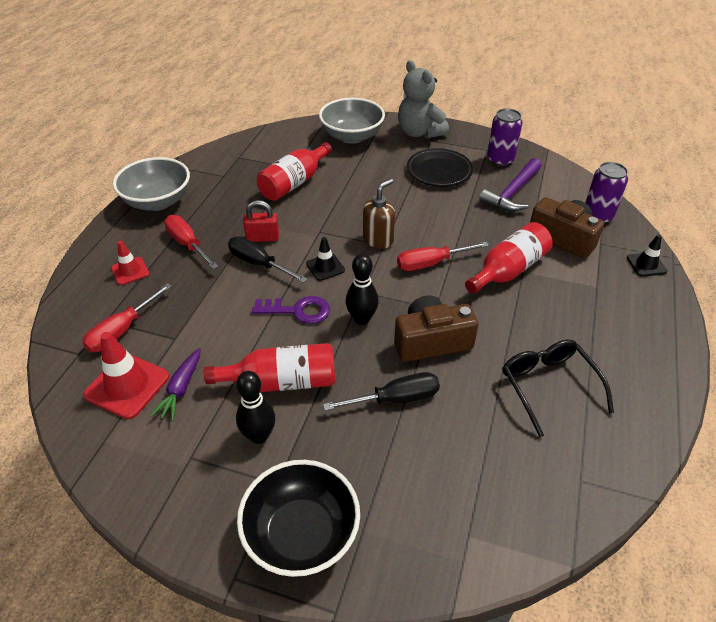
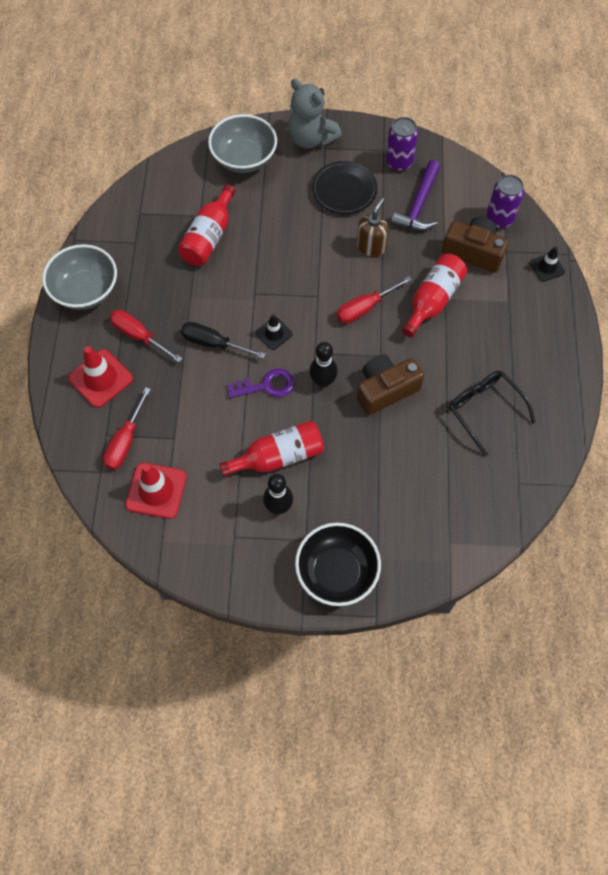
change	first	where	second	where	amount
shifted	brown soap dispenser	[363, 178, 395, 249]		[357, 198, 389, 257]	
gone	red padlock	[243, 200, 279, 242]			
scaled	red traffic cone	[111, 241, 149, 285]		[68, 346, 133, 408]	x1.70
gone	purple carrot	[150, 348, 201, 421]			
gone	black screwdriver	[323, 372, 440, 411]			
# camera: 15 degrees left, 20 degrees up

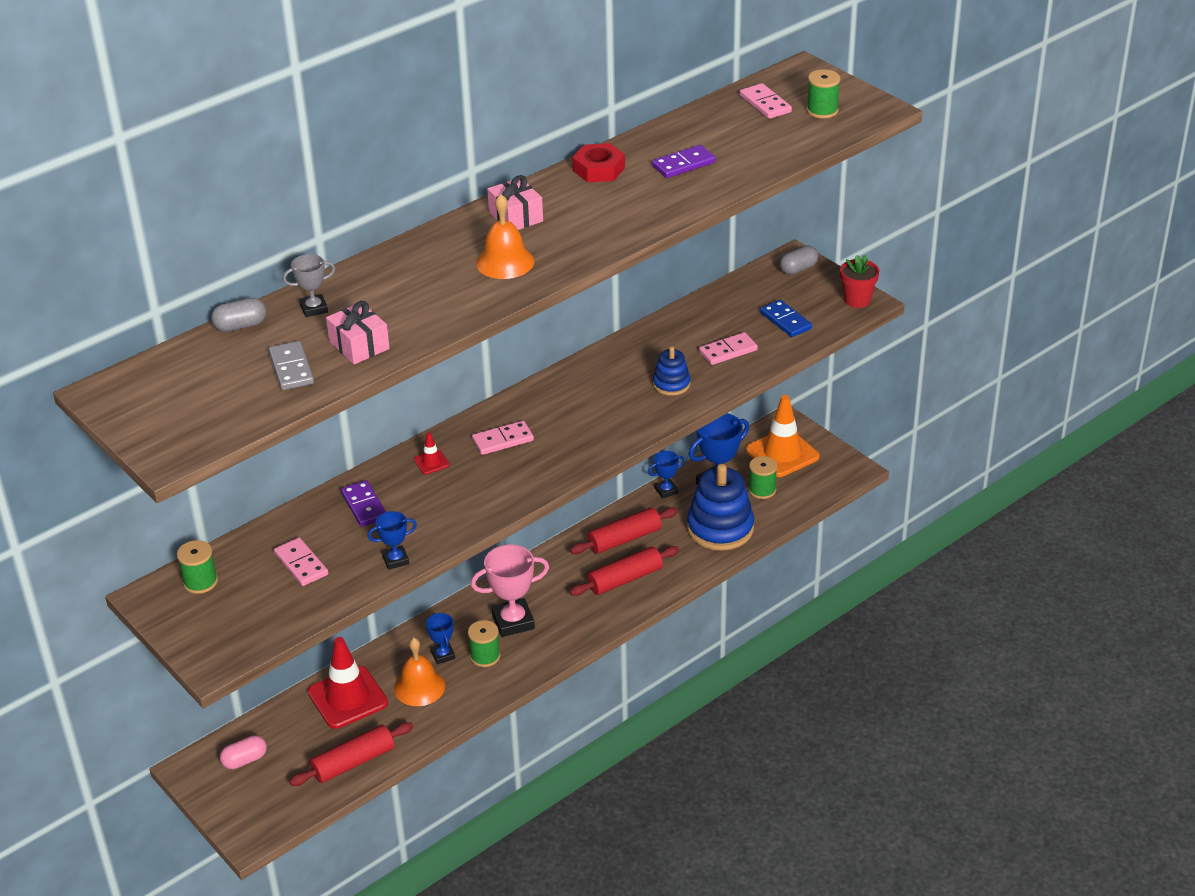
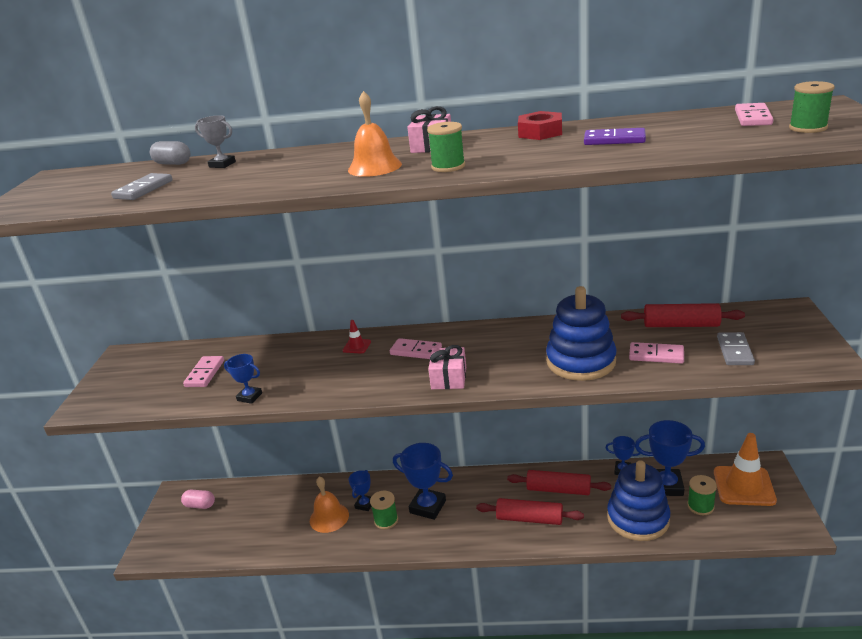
change	first	where	second	where	amount
gone	grey capsule	[780, 245, 818, 275]			
gone	red flower pot	[840, 255, 879, 308]			
repainted	blue domino	[760, 300, 812, 337]	grey domino	[717, 332, 755, 365]	
shifted	pink gift	[326, 301, 390, 364]		[428, 345, 466, 389]	
scaled	blue stacking toy	[653, 346, 691, 396]		[546, 286, 616, 381]	x1.94
gone	purple domino	[341, 480, 386, 527]			
shifted	green spool	[177, 540, 218, 594]		[427, 122, 465, 172]	
repainted	pink trophy	[471, 545, 549, 637]	blue trophy	[393, 443, 453, 520]	
gone	red traffic cone	[308, 637, 388, 729]			
shifted	red rolling pin	[289, 722, 413, 786]		[621, 303, 745, 327]	
# camera: 45 degrees right, 10 degrees down

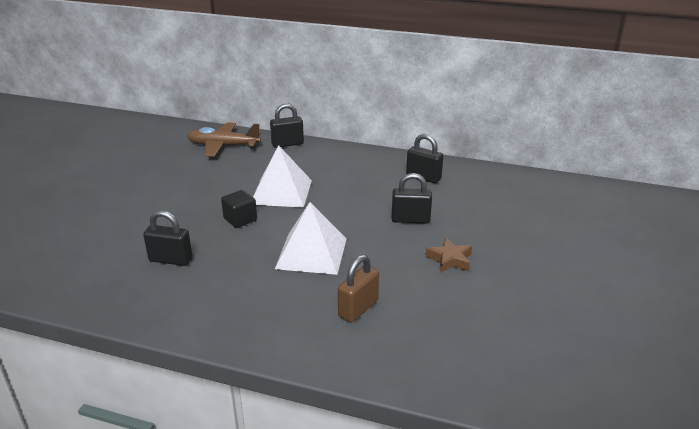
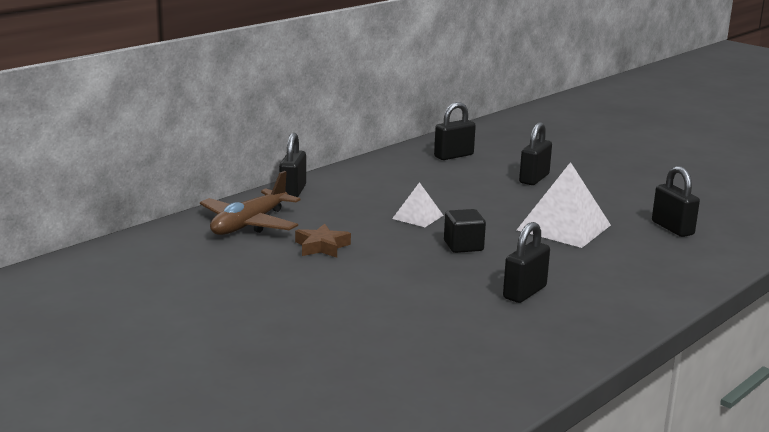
change	first	where	second	where	amount
scaled	white pyramid	[253, 145, 312, 207]		[392, 182, 443, 227]	x0.54
shifted	brown star	[426, 238, 472, 273]		[295, 224, 351, 258]	
repainted	brown padlock	[338, 255, 379, 323]	black padlock	[652, 166, 700, 237]	
# camera: 65 degrees left, 10 degrees down

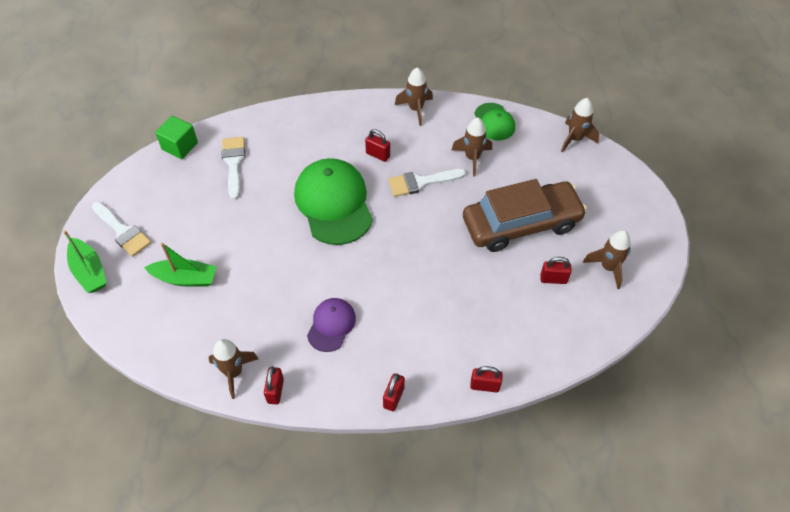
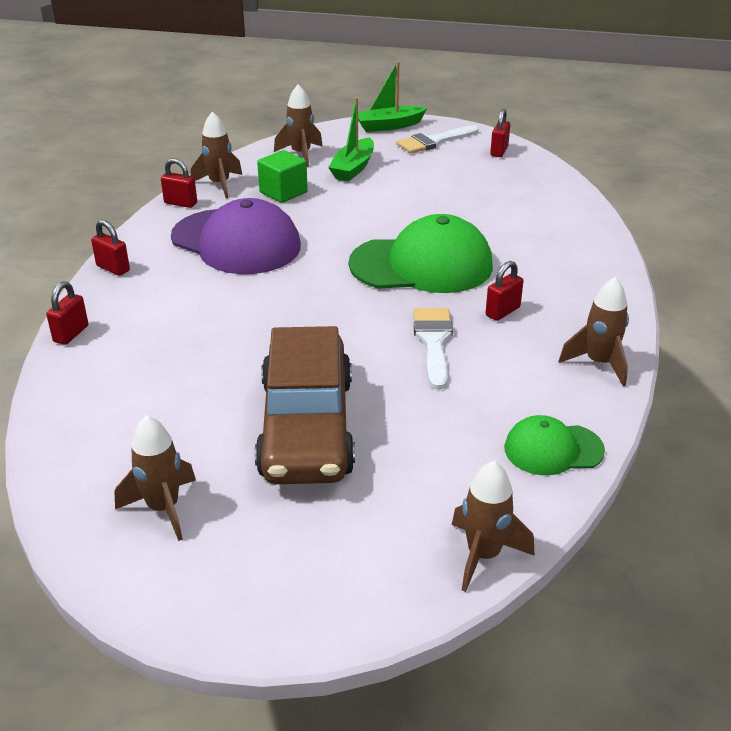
change	first	where	second	where	amount
shifted	green cube	[155, 116, 198, 159]		[257, 150, 308, 203]	
shifted	brown rocket	[452, 117, 492, 177]		[274, 84, 323, 167]	
gone	white brush	[222, 137, 246, 200]			
shifted	red padlock	[540, 257, 572, 284]		[490, 109, 510, 157]	
scaled	purple cap	[307, 298, 356, 352]		[171, 198, 301, 274]	x1.88
# camera: 105 degrees right, 20 degrees down

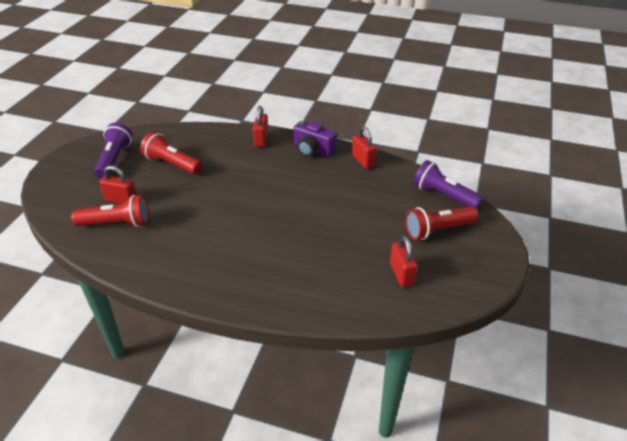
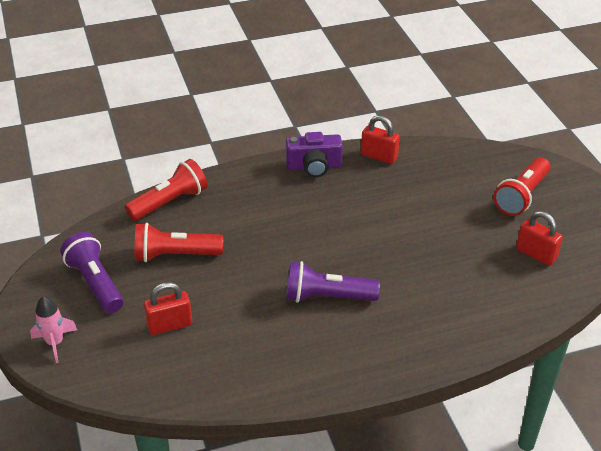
change	first	where	second	where	amount
gone	red padlock	[253, 106, 269, 147]			
shifted	purple flashlight	[414, 160, 483, 210]		[286, 261, 380, 303]	
shifted	red flashlight	[71, 195, 149, 227]		[125, 159, 207, 221]	
new			pink rocket	[30, 296, 77, 363]	
# camera: 35 degrees left, 0 degrees up

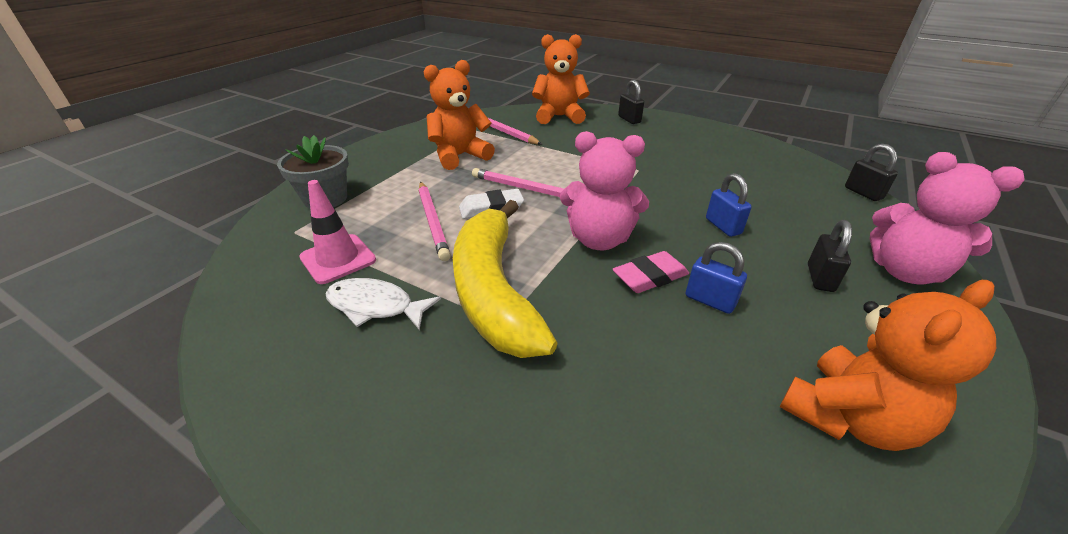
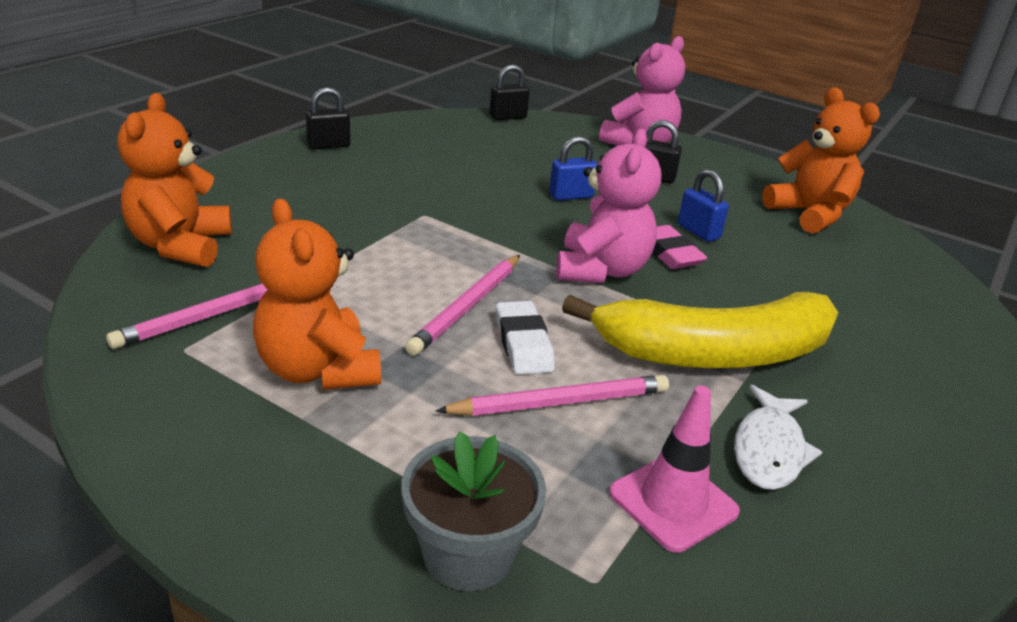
change	first	where	second	where	amount
shifted	black padlock	[618, 80, 644, 124]		[306, 87, 350, 149]	
rotated	blue padlock	[686, 242, 747, 314]		[678, 169, 729, 242]	75 degrees counterclockwise
# camera: 90 degrees left, 5 degrees down

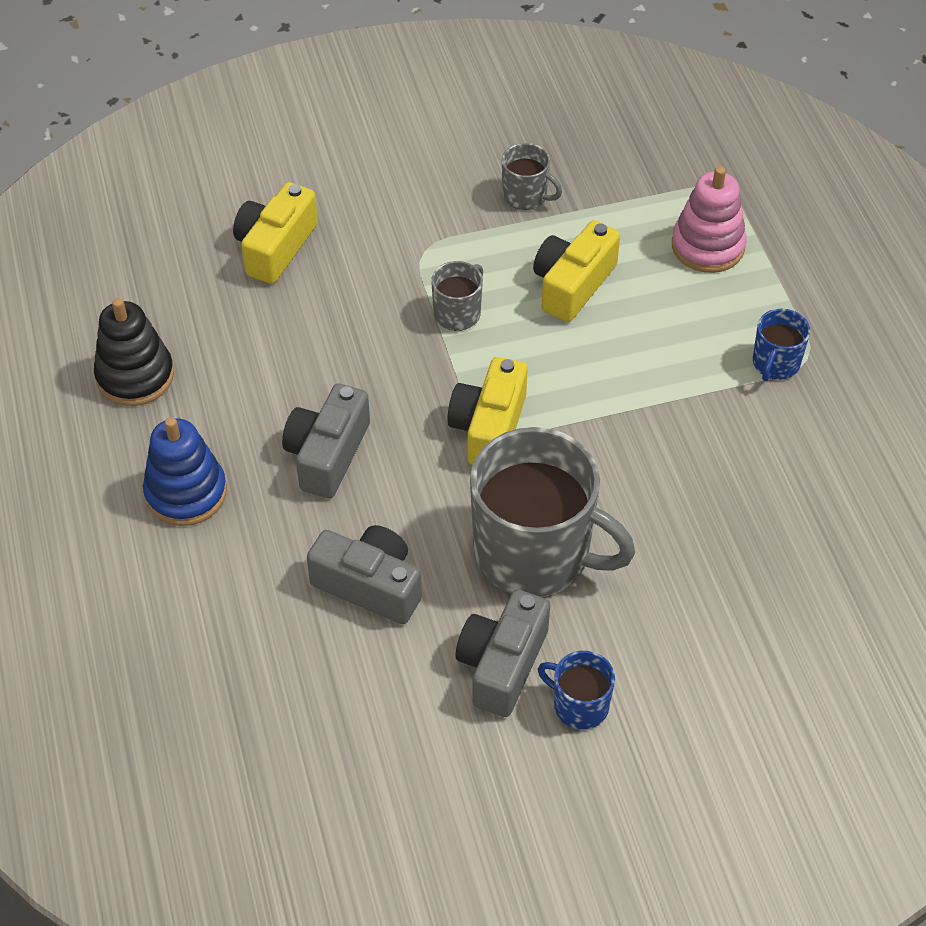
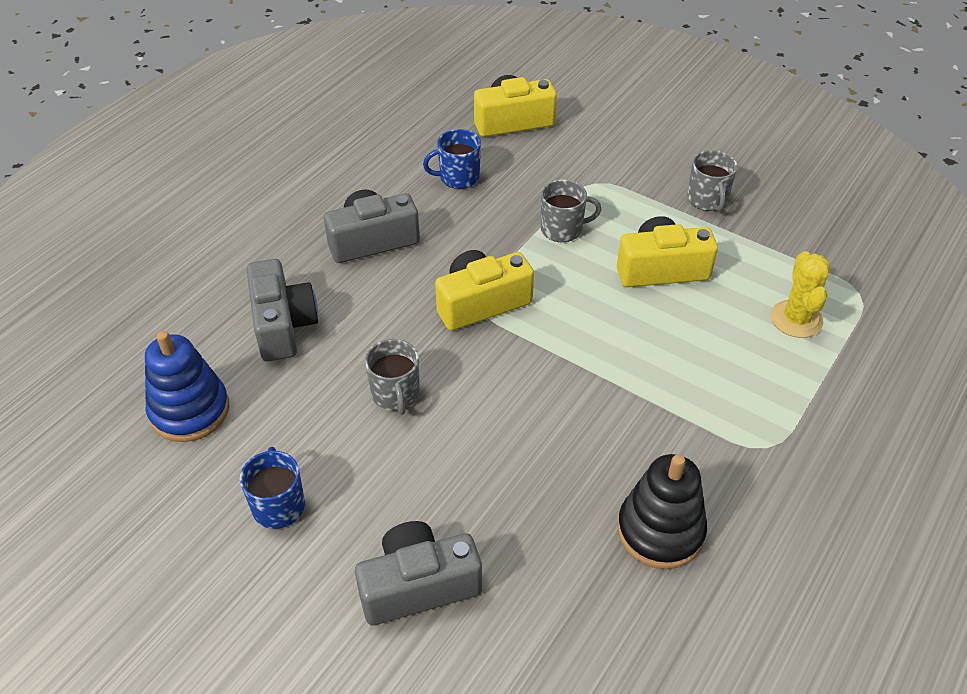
change	first	where	second	where	amount
swapped	pink stacking toy	[672, 166, 747, 273]	yellow cactus	[771, 251, 830, 338]	
shifted	black stacking toy	[94, 298, 174, 406]		[617, 454, 707, 569]	
shifted	blue mug	[753, 309, 810, 381]		[423, 129, 481, 189]	
shifted	blue stacking toy	[143, 417, 227, 526]		[145, 331, 229, 442]	
scaled	grey mug	[470, 427, 635, 596]		[365, 339, 420, 415]	x0.45
shifted	grey camera	[456, 590, 550, 717]		[355, 521, 482, 625]	
# camera: 50 degrees right, 5 degrees down

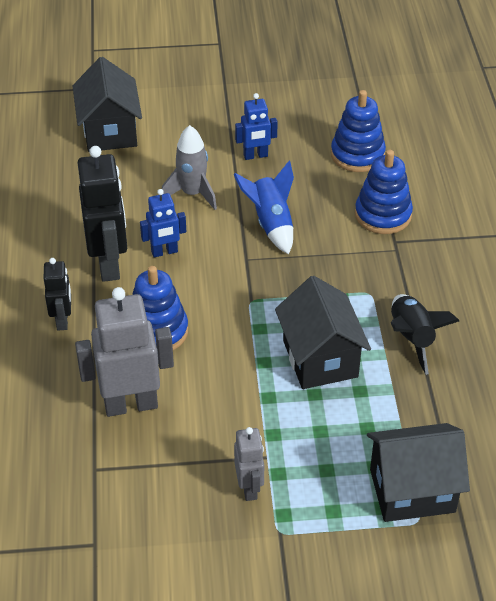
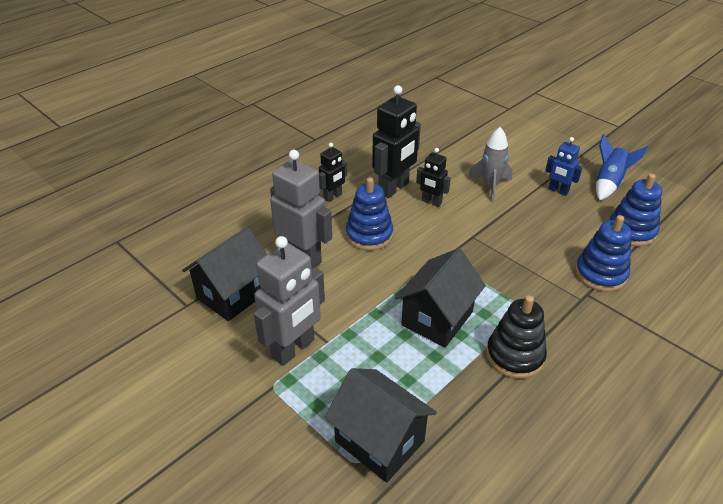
change	first	where	second	where	amount
shifted	black house	[73, 57, 142, 152]		[182, 227, 267, 321]	
shifted	blue rocket	[234, 161, 294, 254]		[596, 134, 648, 200]	
repainted	blue robot	[140, 189, 186, 258]	black robot	[416, 148, 451, 207]	
swapped	black rocket	[391, 294, 459, 375]	black stacking toy	[486, 296, 547, 379]	
scaled	grey robot	[234, 427, 264, 501]		[254, 236, 325, 366]	x1.81
# camera: 50 degrees right, 5 degrees down

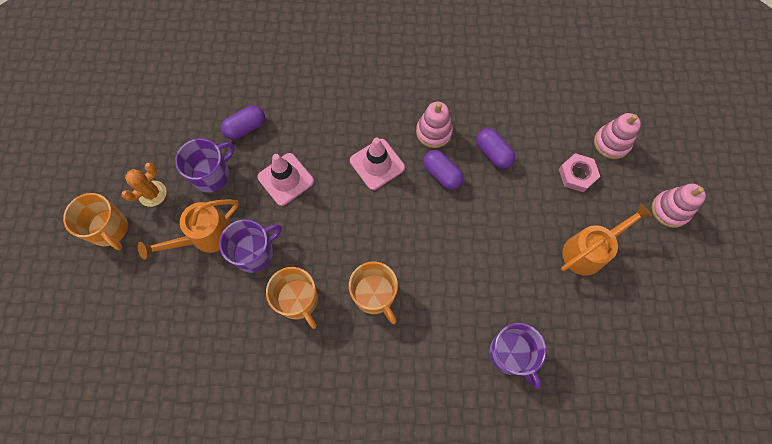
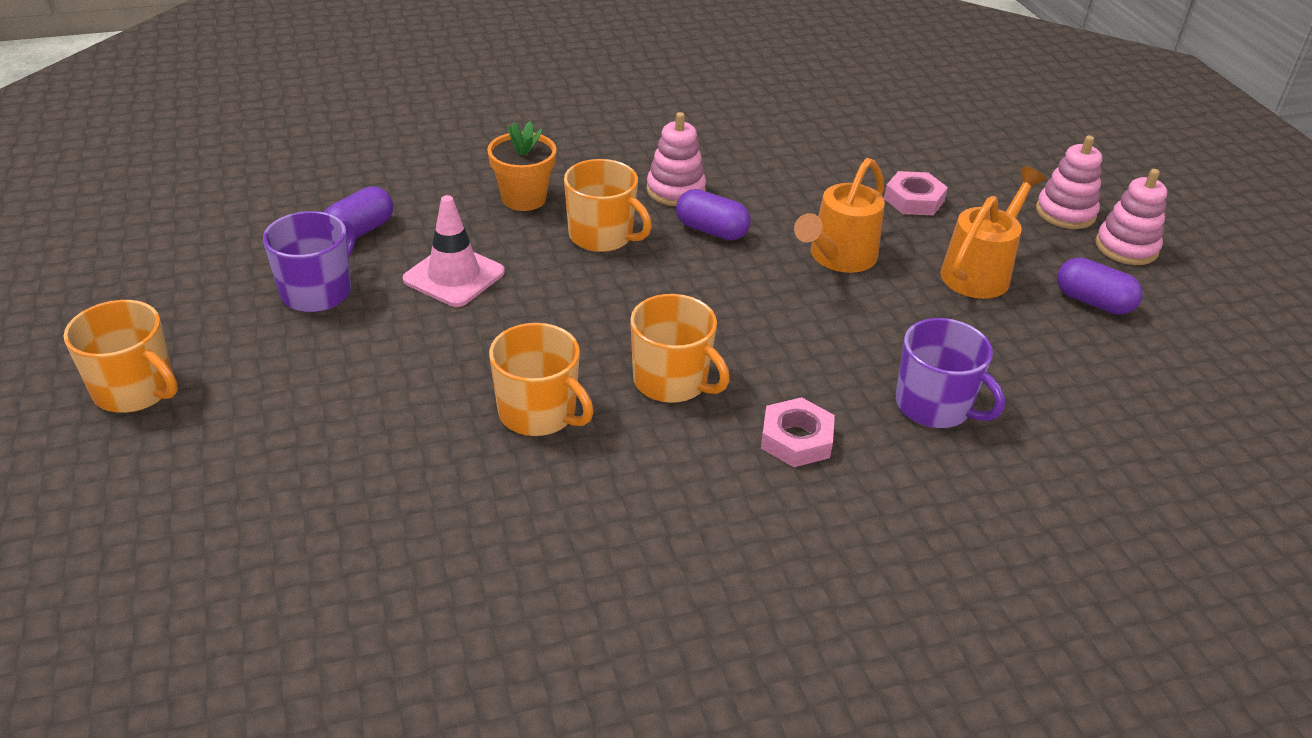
change	first	where	second	where	amount
shifted	pink stacking toy	[594, 113, 641, 159]		[1095, 169, 1167, 265]	
shifted	purple capsule	[476, 128, 515, 169]		[1057, 257, 1143, 315]	
swapped	pink traffic cone	[350, 138, 405, 190]	orange mug	[564, 159, 652, 252]	
gone	orange cactus	[122, 163, 167, 207]			
shifted	orange watering can	[138, 199, 239, 260]		[794, 158, 885, 273]	
gone	purple mug	[219, 219, 282, 273]			
new			orange flower pot	[487, 121, 557, 211]	
new			pink nut	[761, 397, 835, 467]	
# camera: 20 degrees left, 30 degrees down

